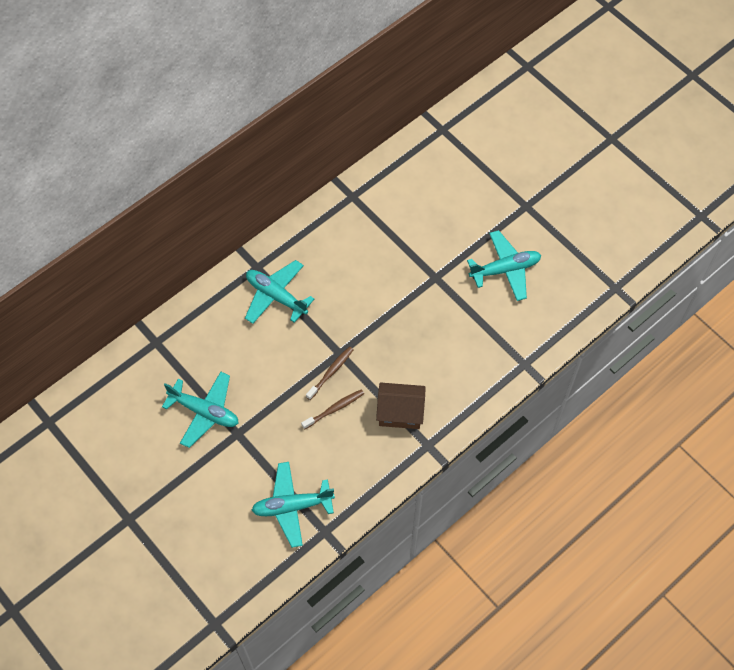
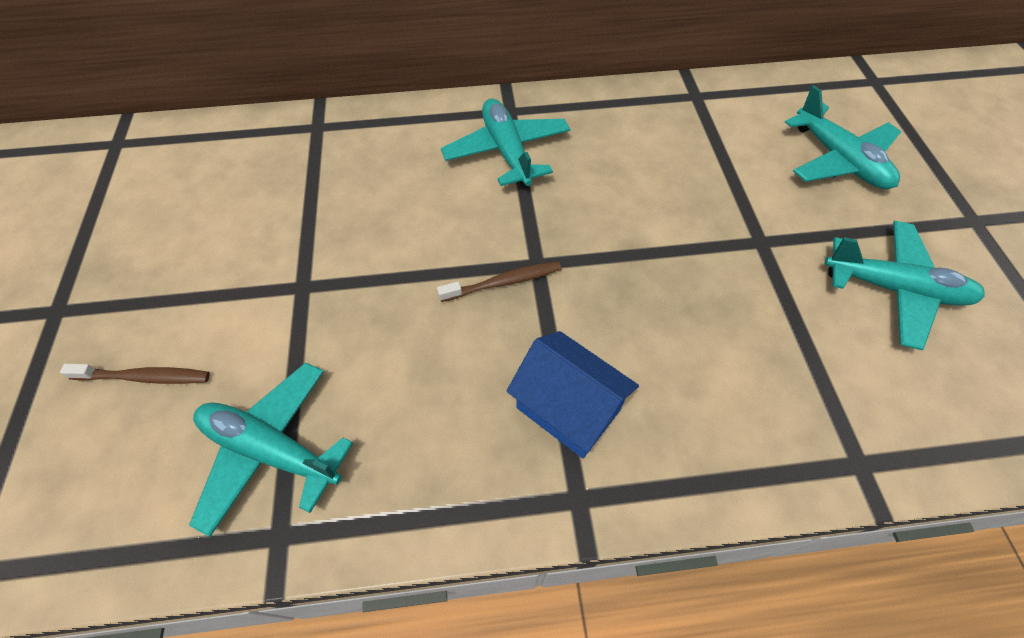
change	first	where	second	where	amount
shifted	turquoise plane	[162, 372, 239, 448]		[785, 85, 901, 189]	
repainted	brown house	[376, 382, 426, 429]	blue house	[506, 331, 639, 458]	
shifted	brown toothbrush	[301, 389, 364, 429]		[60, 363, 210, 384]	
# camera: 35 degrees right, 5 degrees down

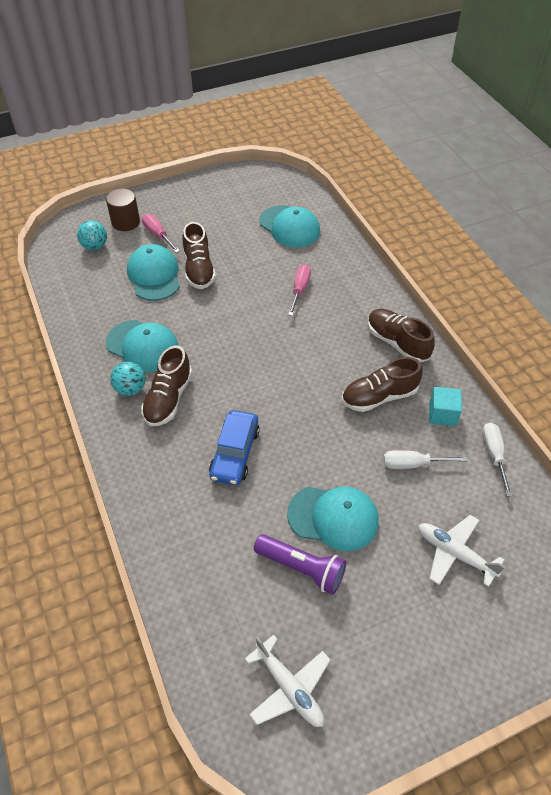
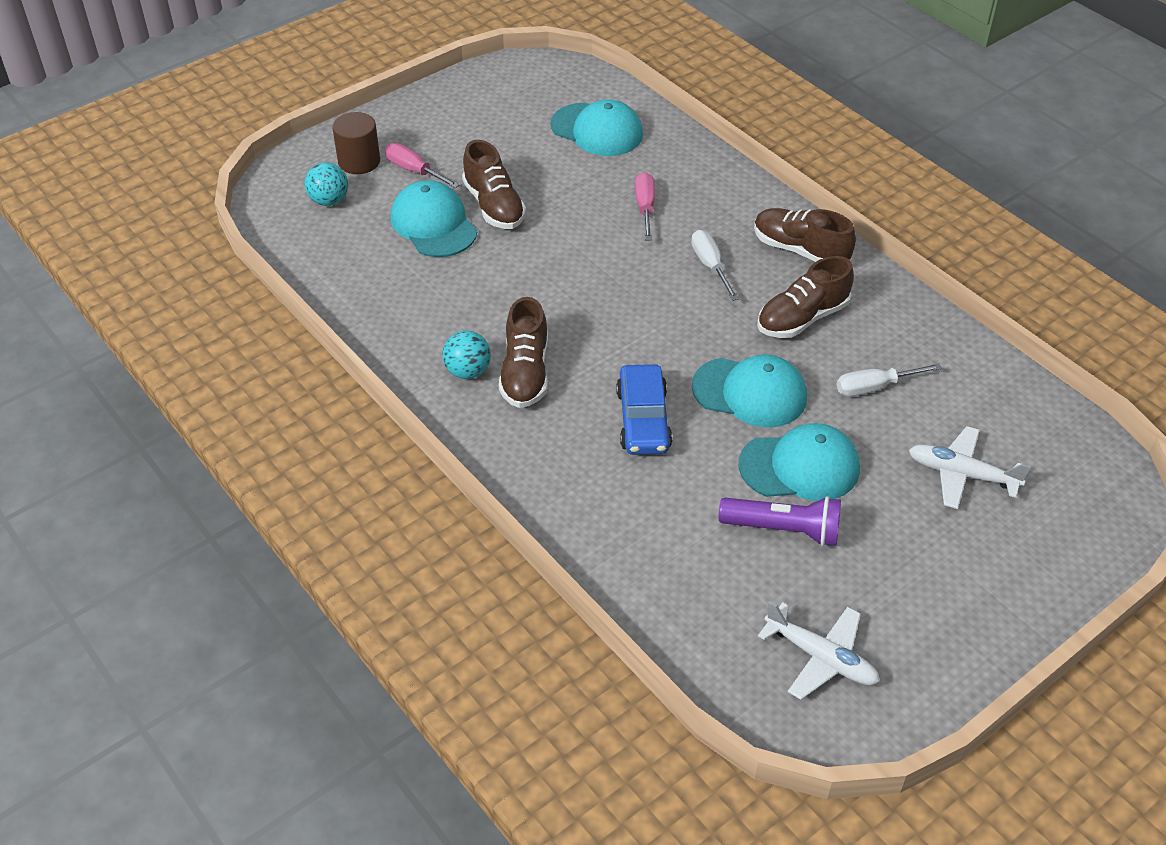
change	first	where	second	where	amount
shifted	turquoise cap	[106, 320, 179, 372]		[692, 354, 807, 428]	
gone	turquoise cube	[429, 387, 462, 426]			
shifted	white screwdriver	[482, 423, 513, 497]		[691, 230, 739, 301]	
# camera: 15 degrees left, 5 degrees down

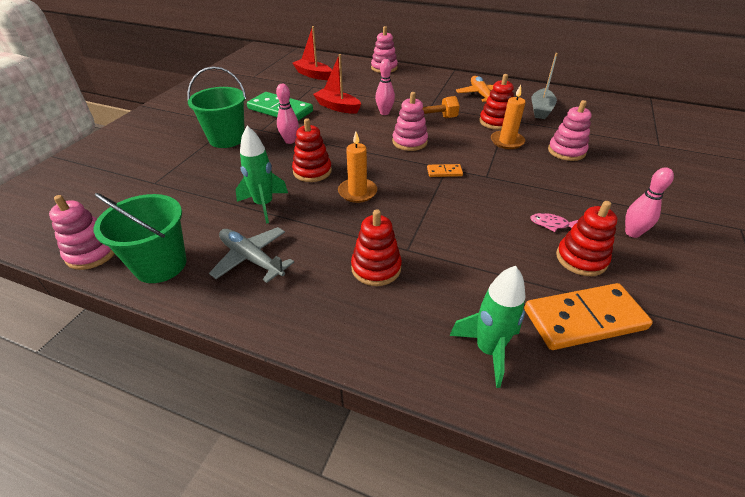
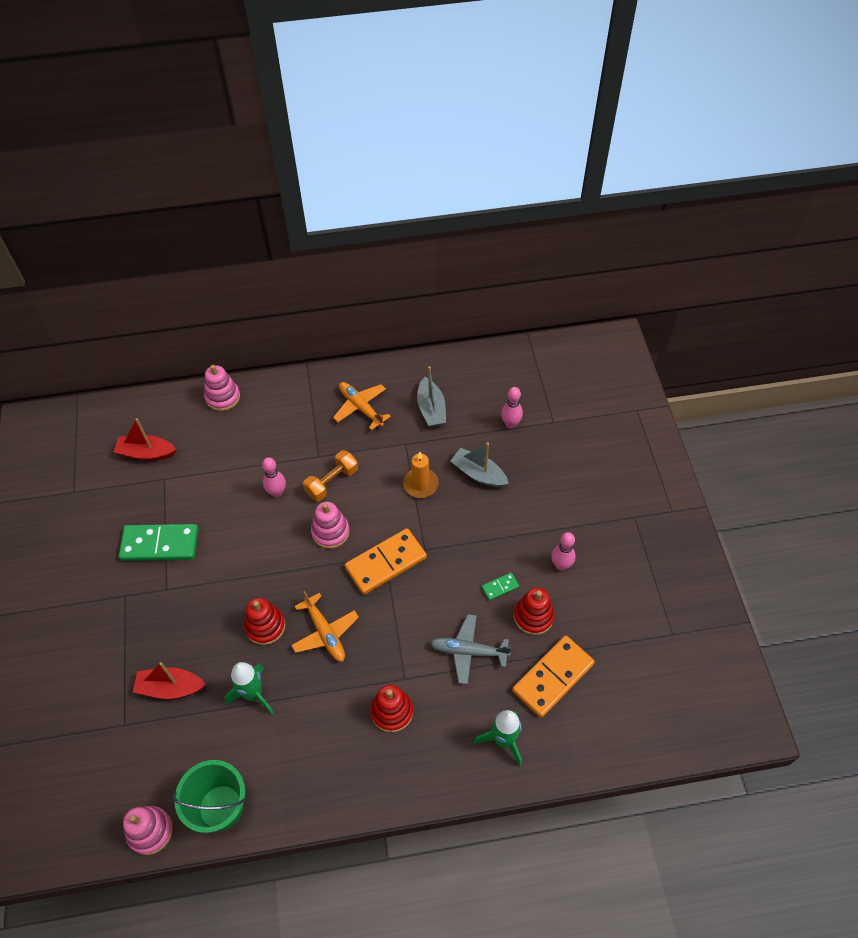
change	first	where	second	where	amount
shifted	red boat	[313, 54, 361, 114]		[133, 662, 206, 699]	
gone	green bucket	[187, 66, 246, 148]			
gone	red stacking toy	[479, 74, 514, 130]			
shifted	pink bowling pin	[276, 84, 299, 144]		[501, 387, 523, 428]	
swapped	pink stacking toy	[548, 100, 592, 161]	grey boat	[451, 442, 509, 488]	
swapped	orange candle	[338, 132, 377, 203]	orange plane	[291, 591, 359, 662]	
scaled	orange domino	[427, 164, 463, 177]		[345, 528, 427, 595]	x2.22
swapped	pink fish	[530, 213, 578, 232]	green domino	[482, 573, 519, 601]	
shifted	grey plane	[209, 227, 294, 283]		[430, 614, 511, 684]	
# camera: 30 degrees left, 15 degrees up

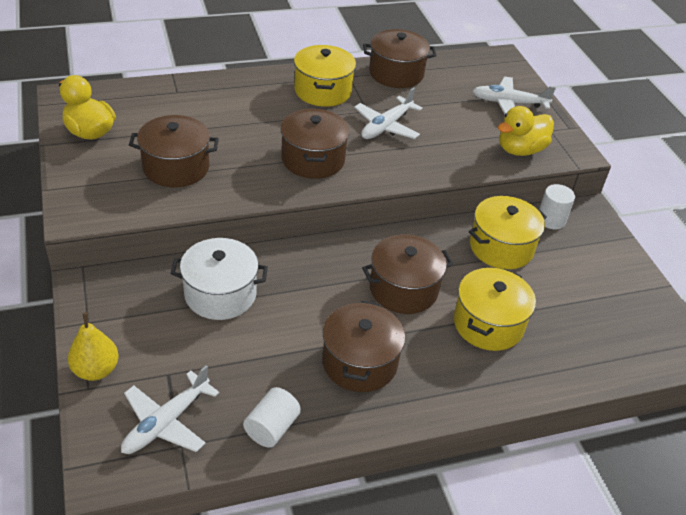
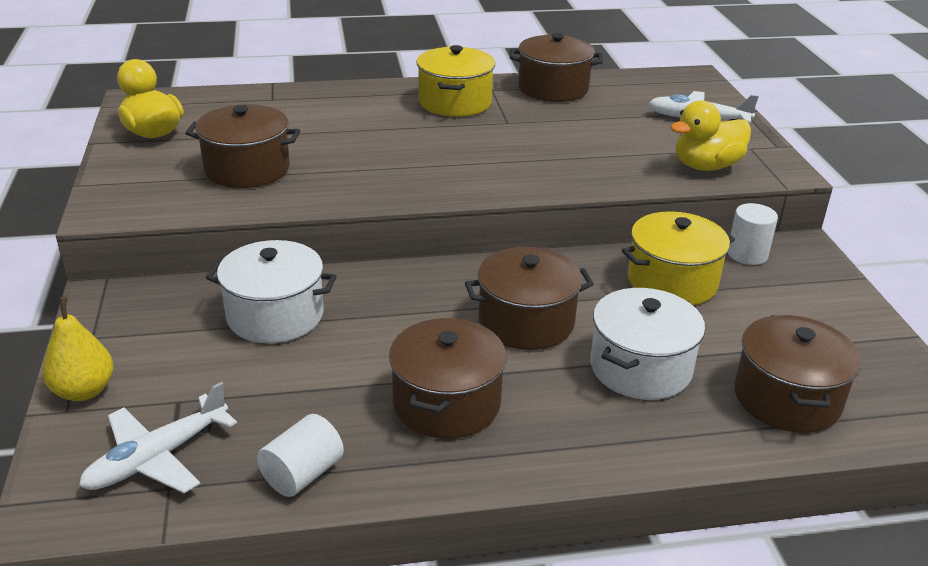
change	first	where	second	where	amount
gone	white plane	[354, 88, 423, 139]			
shifted	brown pot	[280, 109, 350, 179]		[734, 315, 861, 433]	
repainted	yellow pot	[454, 268, 536, 351]	white pot	[590, 288, 705, 400]	
# camera: 10 degrees right, 10 degrees down

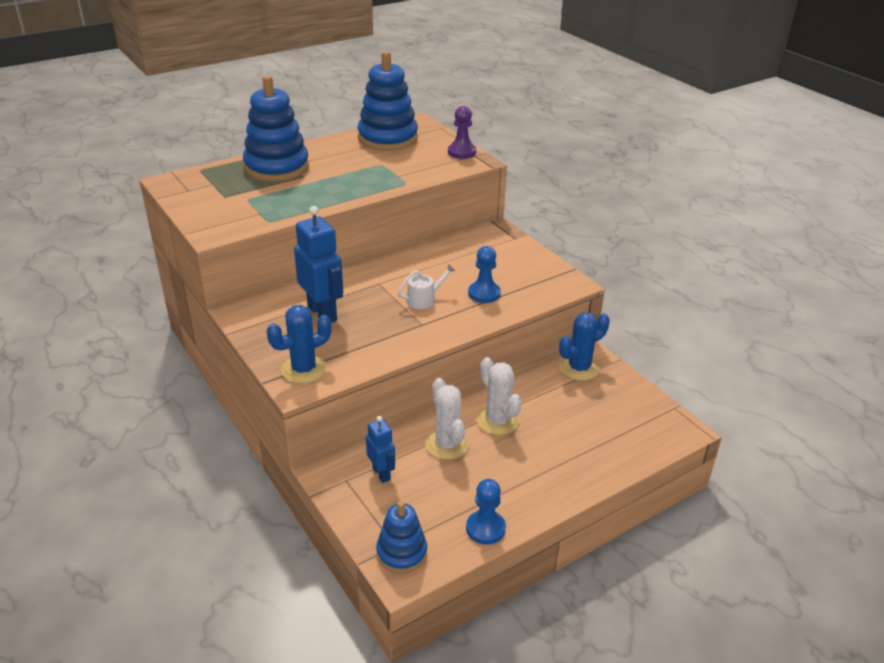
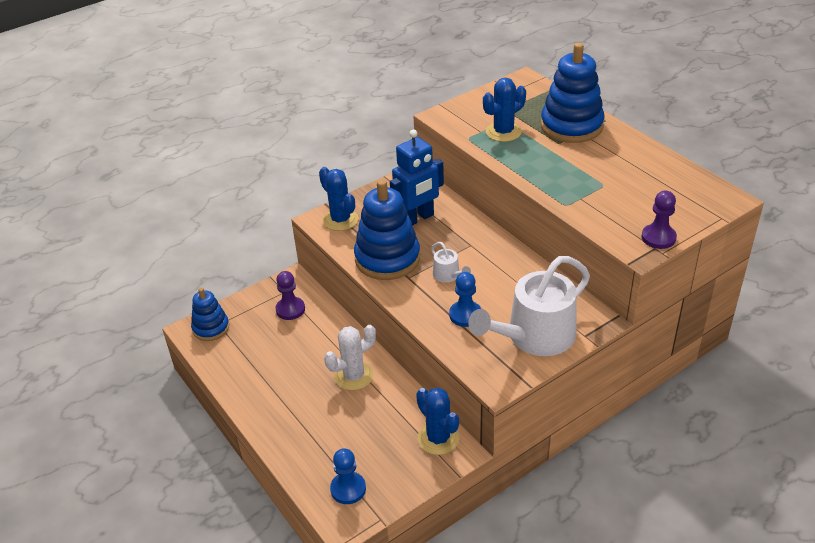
change	first	where	second	where	amount
shifted	blue stacking toy	[357, 51, 418, 151]		[354, 180, 420, 280]	
gone	white cactus	[425, 378, 469, 460]			
swapped	blue robot	[366, 416, 395, 483]	purple pawn	[275, 271, 305, 320]	
shifted	blue pawn	[466, 479, 506, 545]		[330, 448, 366, 504]	
new			blue cactus	[483, 77, 526, 142]	
new			white watering can	[468, 256, 590, 356]	
# camera: 90 degrees right, 5 degrees up

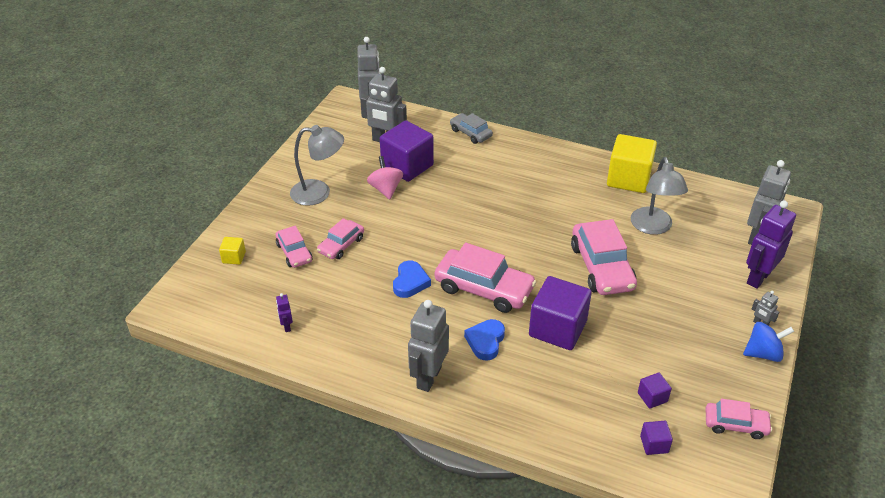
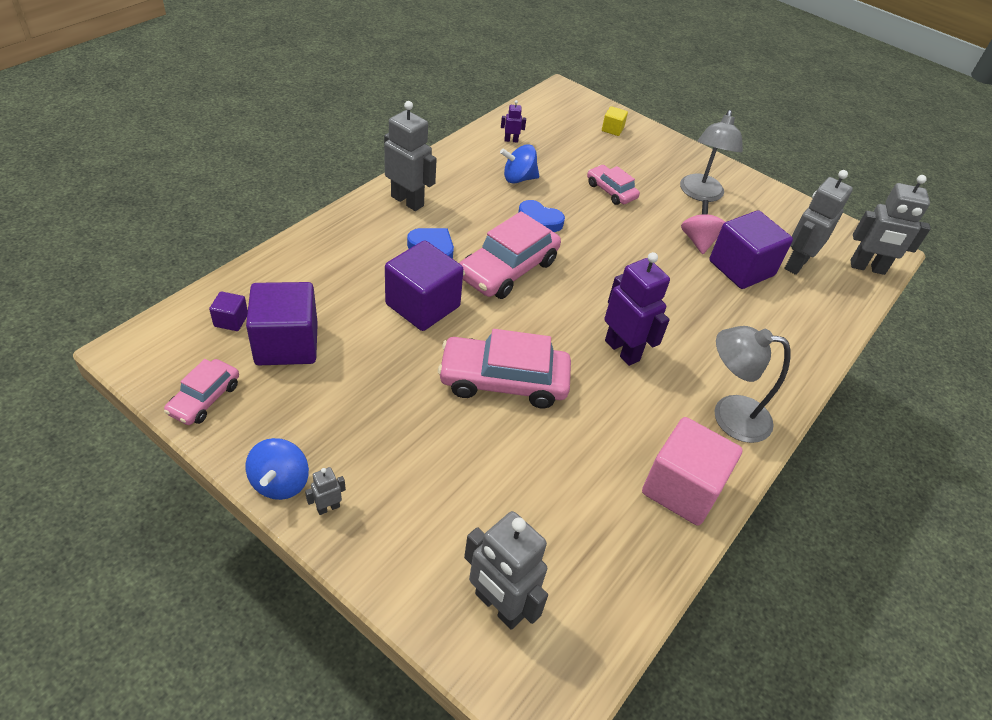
change	first	where	second	where	amount
gone	grey car	[450, 113, 493, 144]			
repainted	yellow cube	[607, 134, 657, 193]	pink cube	[642, 417, 743, 526]	
rotated	pink spinning top	[367, 156, 403, 199]		[681, 200, 725, 254]	90 degrees counterclockwise
shifted	grey lamp	[630, 157, 688, 235]		[715, 326, 791, 443]	
shifted	purple robot	[746, 200, 796, 289]		[604, 252, 670, 366]	
gone	pink car	[276, 226, 312, 268]			
scaled	purple cube	[638, 373, 672, 409]		[246, 282, 318, 365]	x2.20
new			blue spinning top	[500, 144, 539, 184]	
# camera: 100 degrees right, 5 degrees up

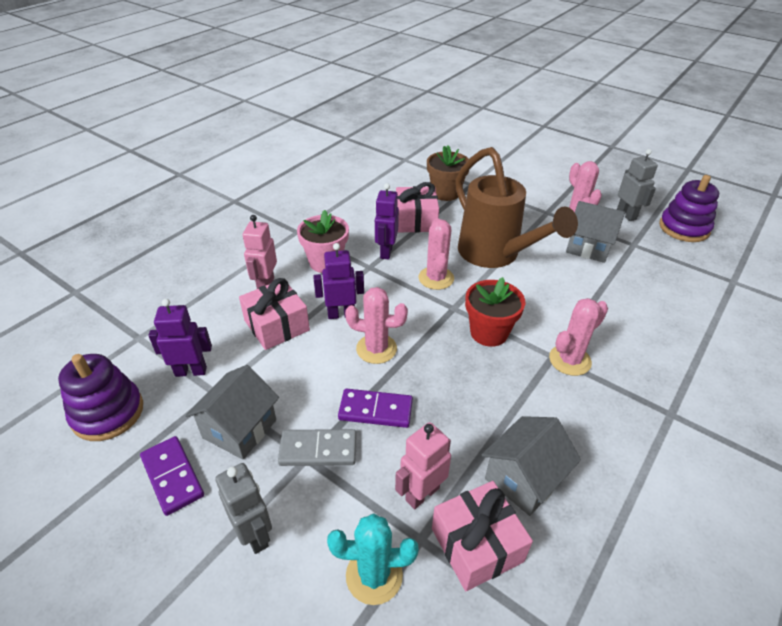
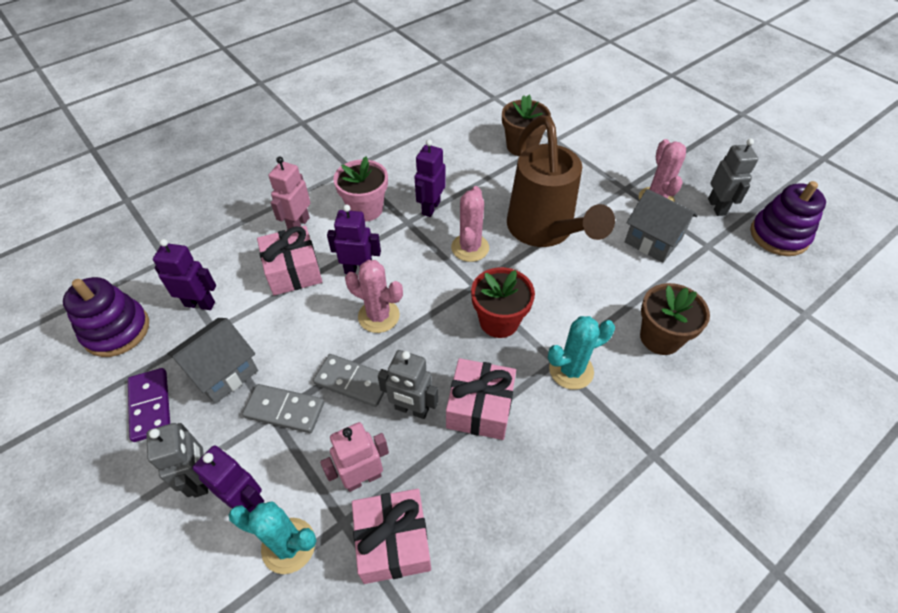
change	first	where	second	where	amount
shifted	pink gift	[396, 182, 439, 233]		[446, 358, 516, 440]	
repainted	pink cactus	[549, 298, 608, 376]	turquoise cactus	[548, 316, 615, 390]	
repainted	purple domino	[338, 388, 413, 428]	grey domino	[313, 354, 385, 407]	
gone	grey house	[482, 416, 581, 516]			
new			brown flower pot	[640, 283, 710, 355]	
new			grey robot	[378, 350, 438, 419]	
new			purple robot	[192, 445, 264, 512]	
# camera: 15 degrees right, 10 degrees up

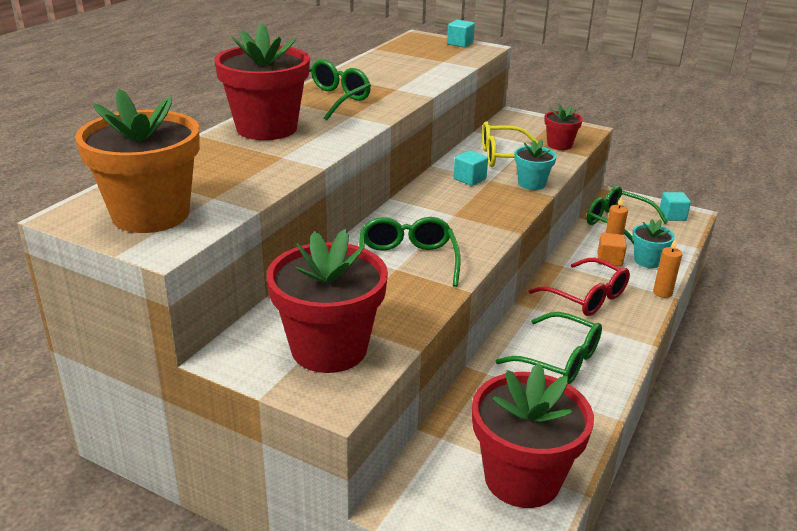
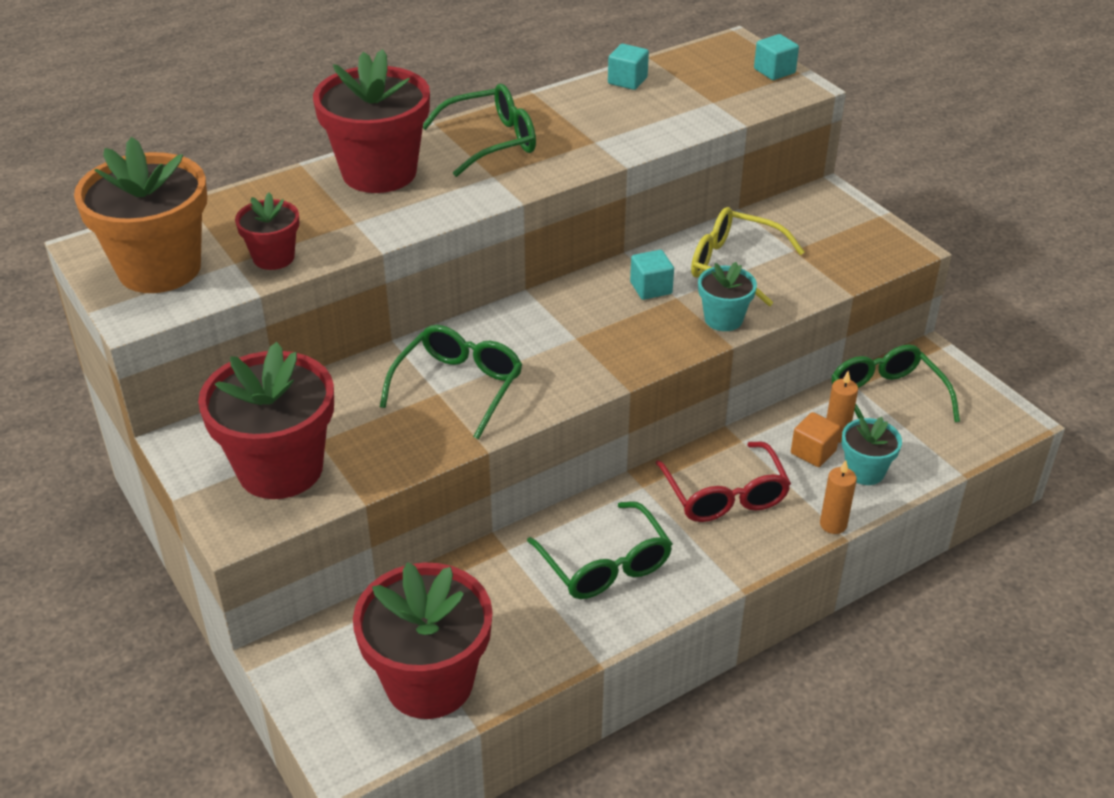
change	first	where	second	where	amount
shifted	red flower pot	[544, 104, 583, 150]		[235, 192, 299, 270]	
shifted	turquoise cube	[660, 192, 691, 221]		[608, 44, 649, 90]	
# camera: 30 degrees right, 10 degrees up

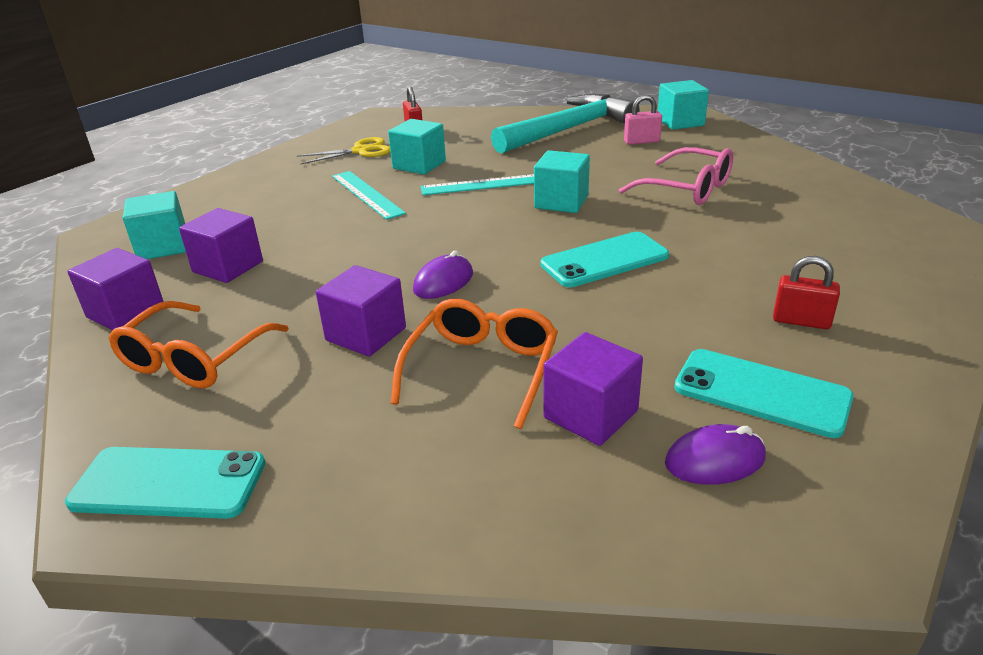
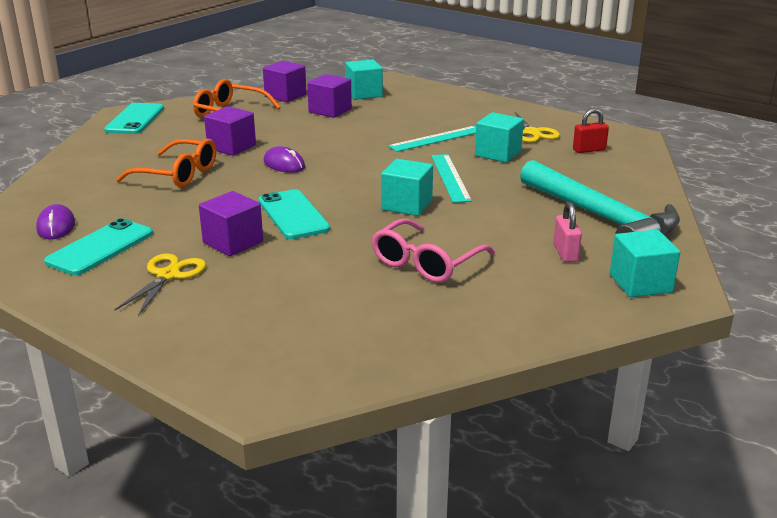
change	first	where	second	where	amount
swapped	red padlock	[773, 256, 840, 329]	yellow scissors	[114, 253, 206, 316]	
shifted	purple cube	[543, 332, 643, 446]		[199, 191, 263, 256]	
# camera: 90 degrees right, 5 degrees down

